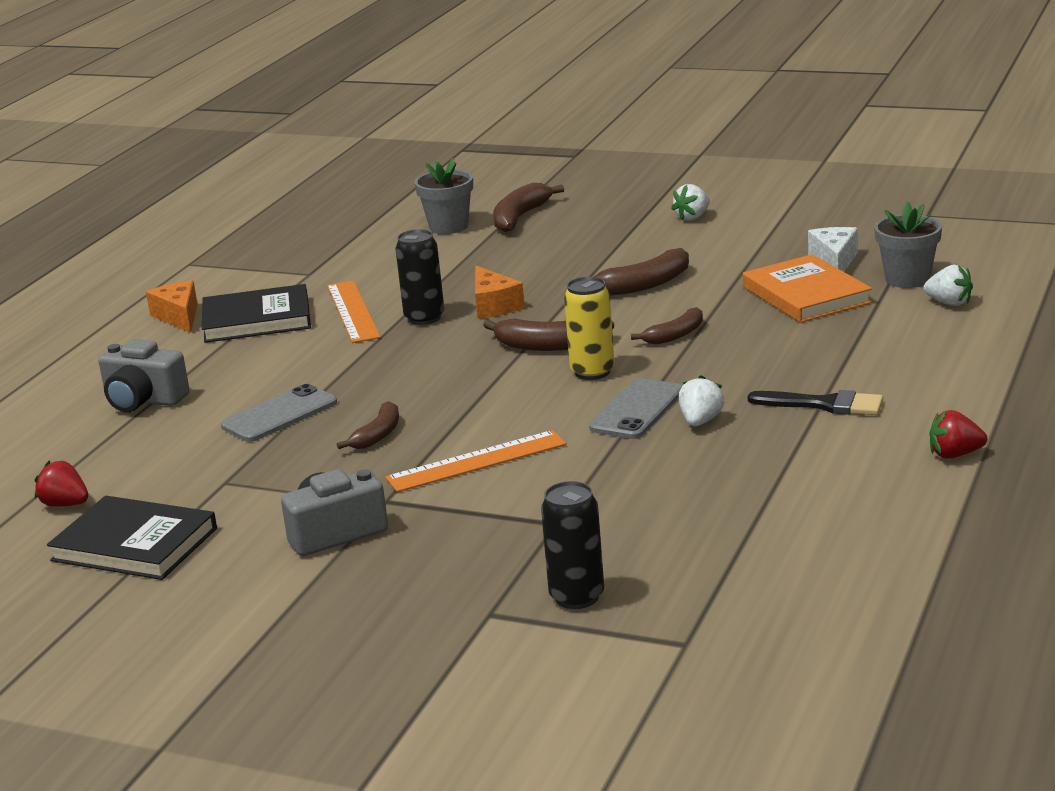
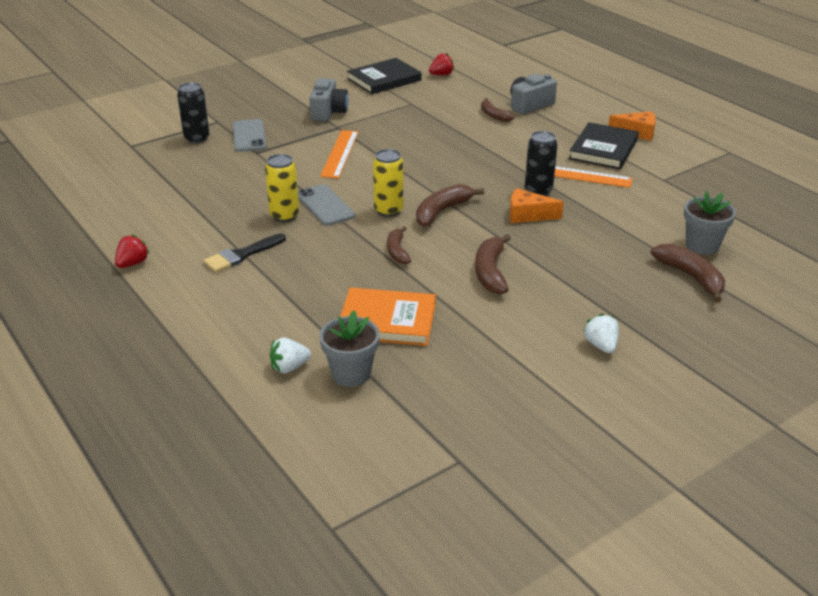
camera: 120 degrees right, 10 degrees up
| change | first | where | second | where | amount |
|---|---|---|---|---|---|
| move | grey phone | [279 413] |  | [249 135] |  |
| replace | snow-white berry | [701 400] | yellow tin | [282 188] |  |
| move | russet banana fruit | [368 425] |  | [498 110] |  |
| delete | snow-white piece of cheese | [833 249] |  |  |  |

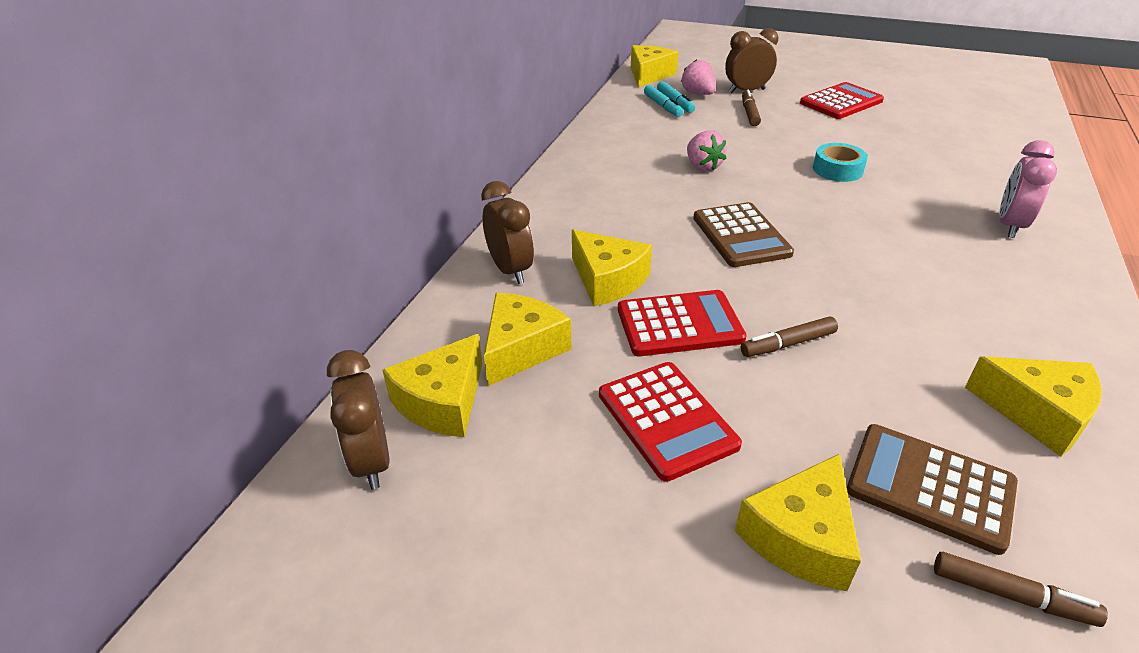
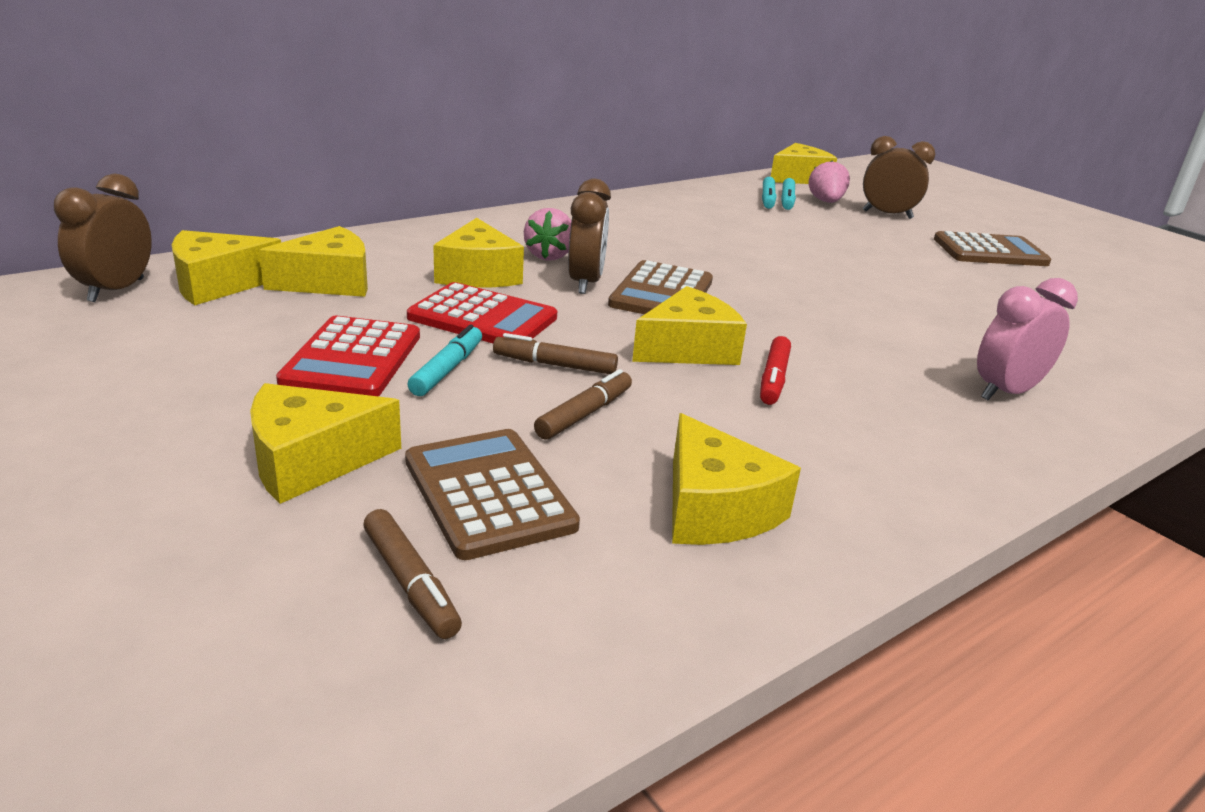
camera: 30 degrees right, 10 degrees down
| change | first | where | second | where | amount |
|---|---|---|---|---|---|
| insert |  |  | aqua felt pen | [444 360] |  |
| move | pink berry | [707 151] |  | [547 234] |  |
| move | russet felt pen | [751 108] |  | [583 404] |  |
| move | russet clock | [507 232] |  | [589 236] |  |
| insert |  |  | yellow piece of cheese | [689 325] |  |
| insert |  |  | crimson felt pen | [775 370] |  |
| recolor | crimson calculator | [842 100] | russet calculator | [992 248] |  |
| delete | aqua sticky tape | [840 162] |  |  |  |

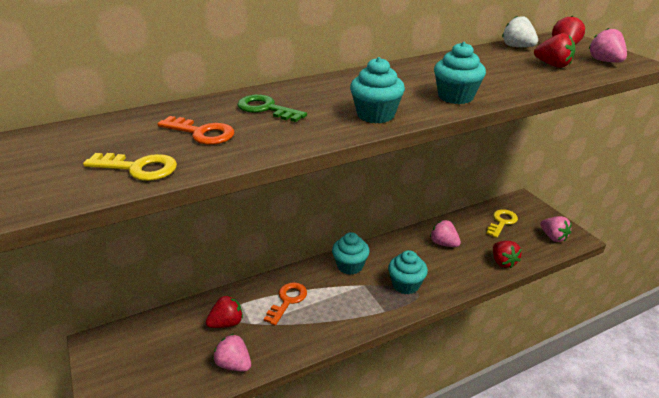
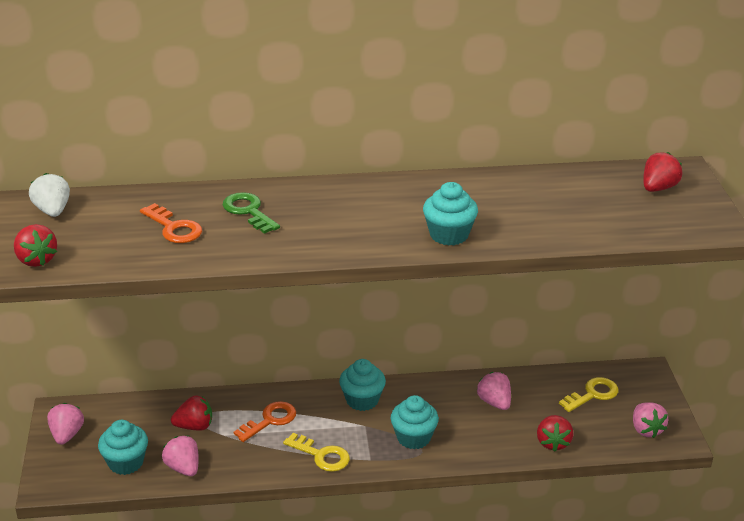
camera: 20 degrees right, 0 degrees up
| change | first | where | second | where | amount |
|---|---|---|---|---|---|
| move | crimson berry | [554 50] |  | [35 245] |  |
| move | snow-white berry | [520 31] |  | [49 195] |  |
| move | pink berry | [608 45] |  | [65 424] |  |
| move | aqua fairy cake | [377 90] |  | [123 447] |  |
| move | yellow latchkey | [130 167] |  | [316 452] |  |

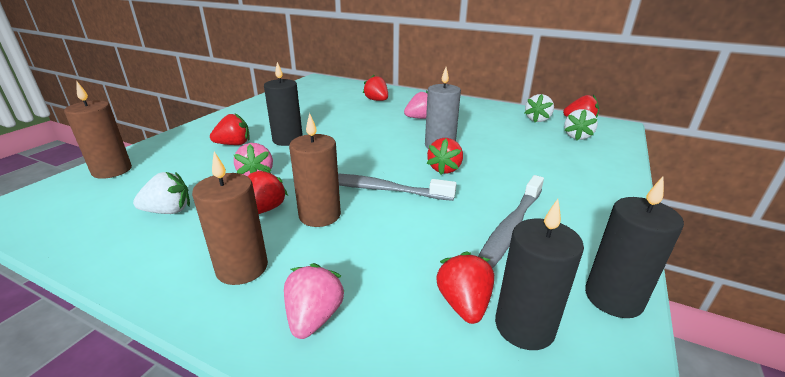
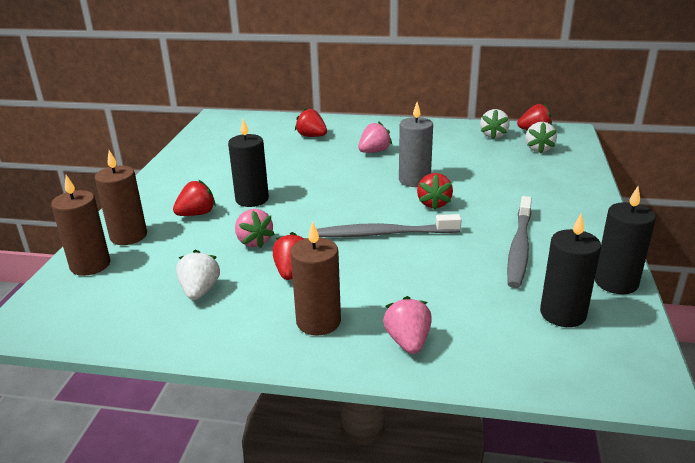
camera: 15 degrees left, 0 degrees up
| change | first | where | second | where | amount |
|---|---|---|---|---|---|
| move | russet candle | [315 170] |  | [121 197] |  |
| rotate | snow-white berry | [161 193] |  | [198 275] | 60 degrees counterclockwise |
| delete | crimson berry | [465 287] |  |  |  |

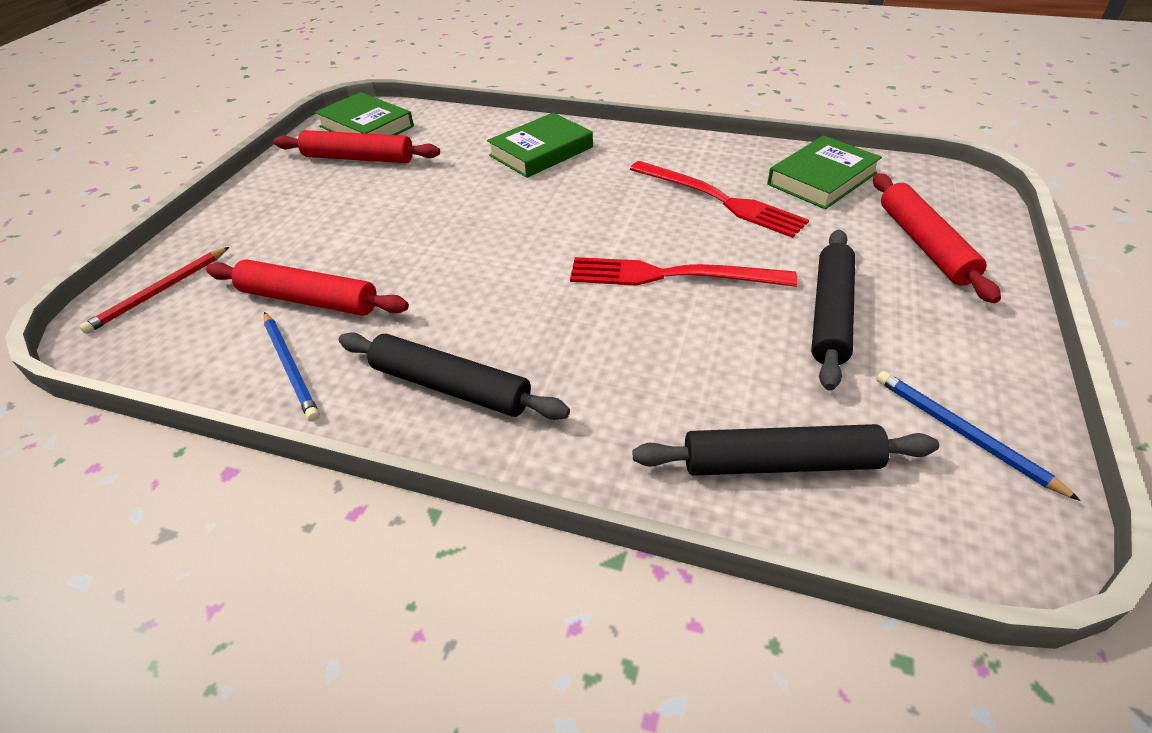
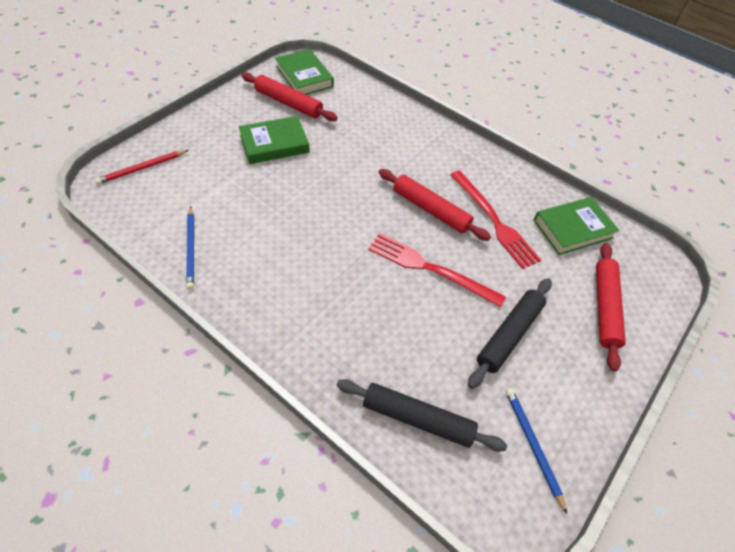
camera: 15 degrees right, 10 degrees up
| change | first | where | second | where | amount |
|---|---|---|---|---|---|
| move | leaf-green hardback | [540 145] |  | [274 140] |  |
| move | crimson dough roller | [307 287] |  | [435 205] |  |
| delete | ebony dough roller | [454 376] |  |  |  |

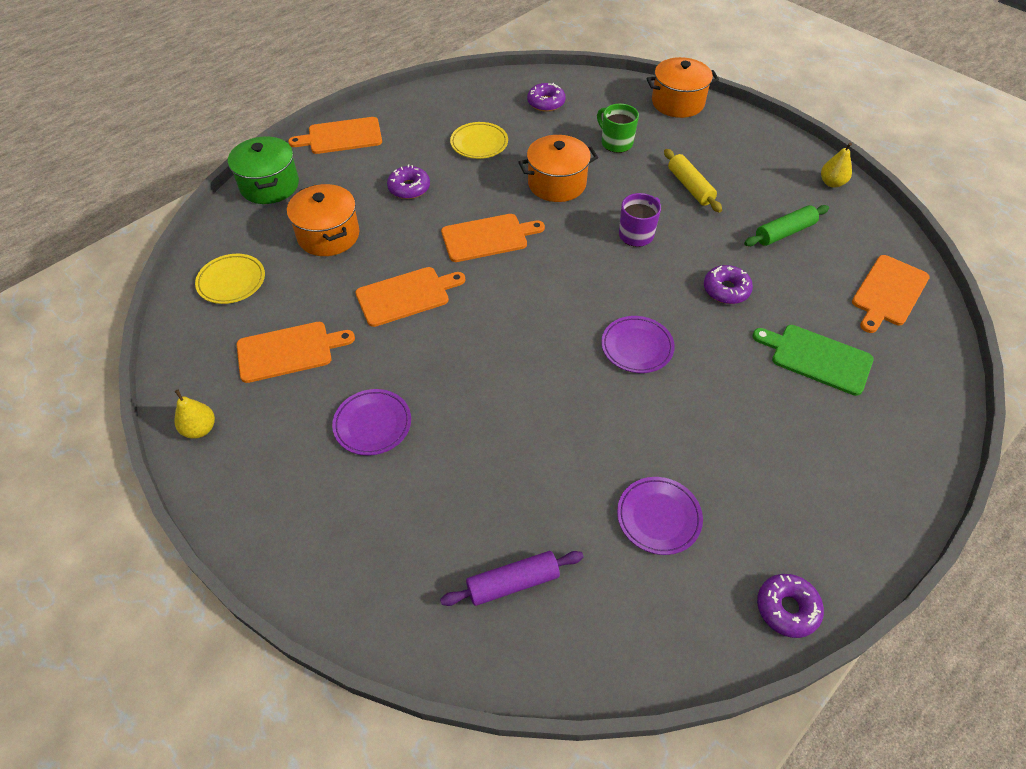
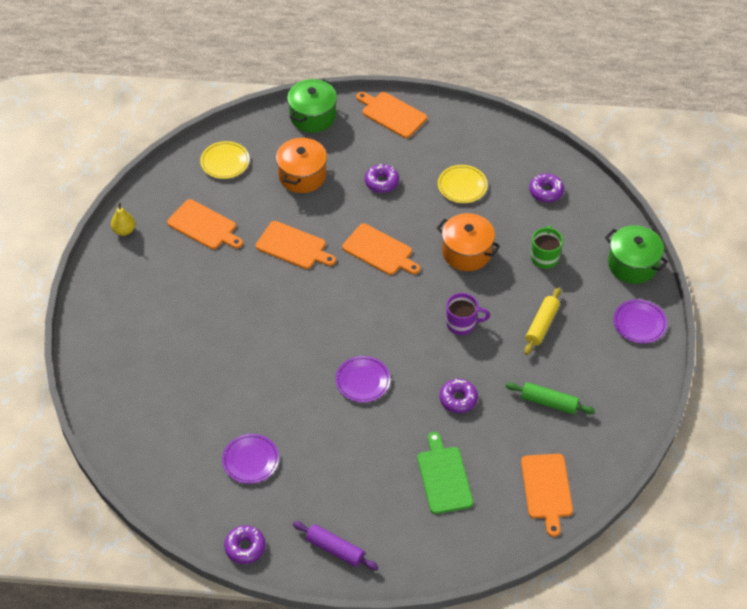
camera: 50 degrees right, 0 degrees up
| change | first | where | second | where | amount |
|---|---|---|---|---|---|
| move | purple dough roller | [512 578] |  | [335 545] |  |
| rotate | orange-coloured bread board | [891 294] |  | [547 495] | 90 degrees counterclockwise |
| recolor | orange-coloured stockpot | [682 87] | leaf-green stockpot | [636 254] |  |
| move | purple plate | [371 422] |  | [640 321] |  |
| delete | yellow pear fruit | [836 165] |  |  |  |

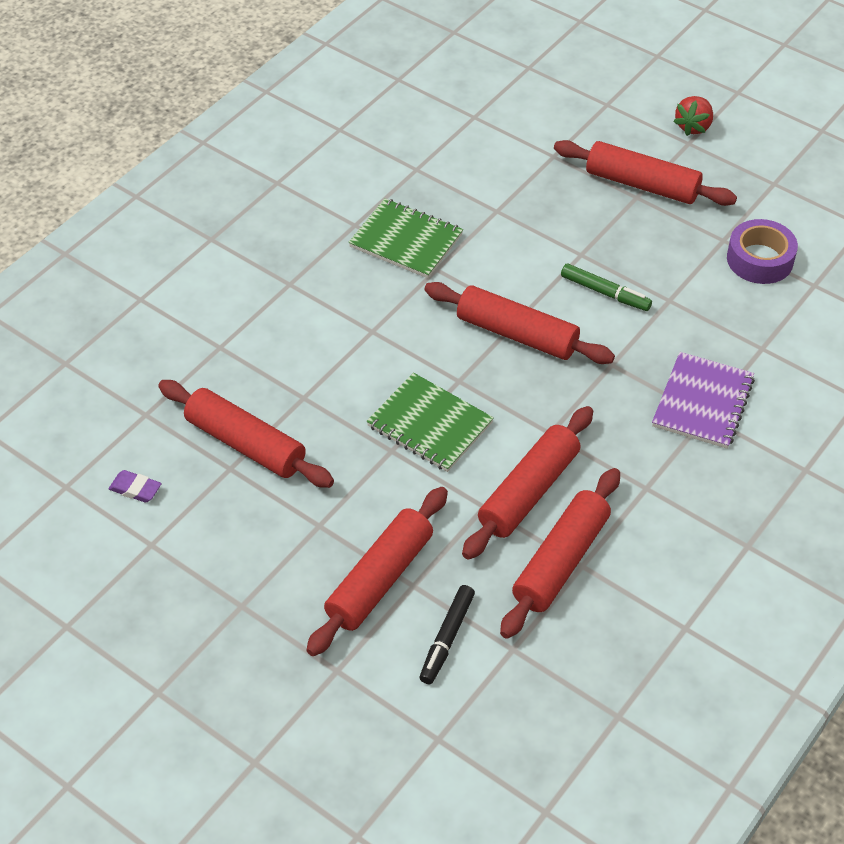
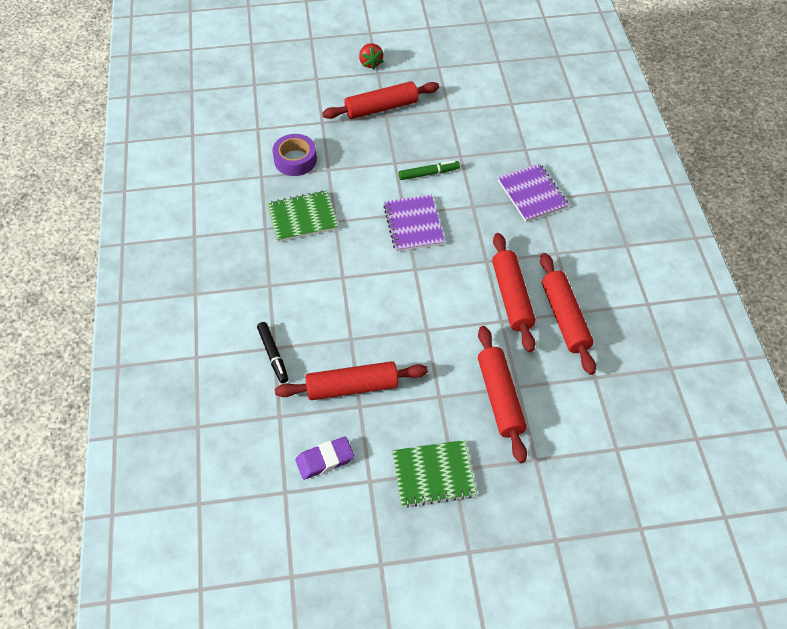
camera: 45 degrees left, 5 degrees up
| change | first | where | second | where | amount |
|---|---|---|---|---|---|
| move | ebony felt pen | [447 634] |  | [272 352] |  |
| move | purple sticky tape | [762 251] |  | [294 155] |  |
| resize | purple gum eraser | [135 486] |  | [325 458] | x1.51 |
| replace | crimson dough roller | [519 323] | purple exercise book | [414 223] |  |
| move | leaf-green exercise book | [430 422] |  | [434 473] |  |

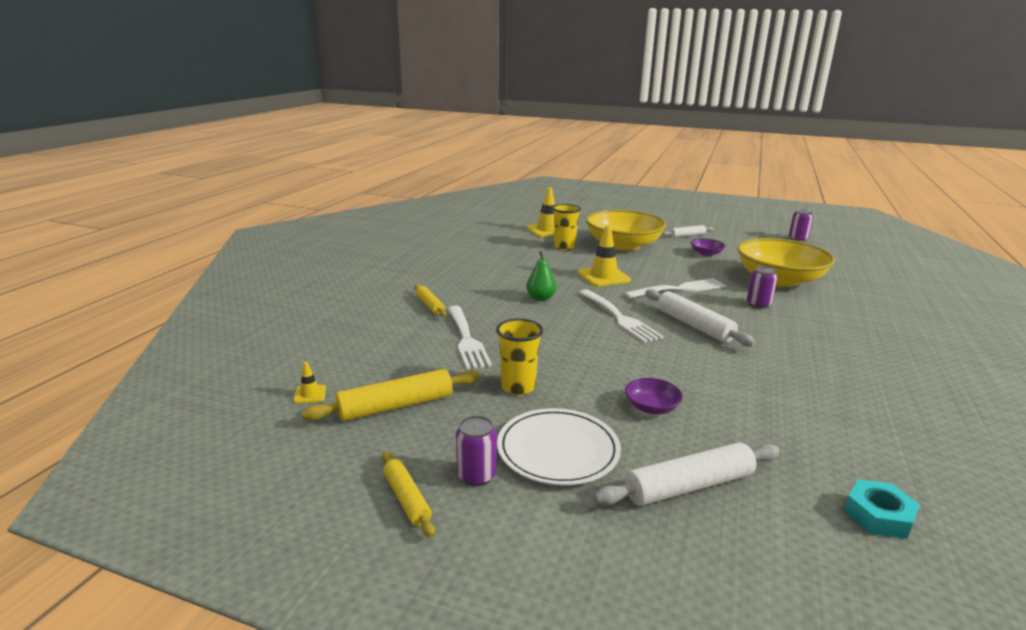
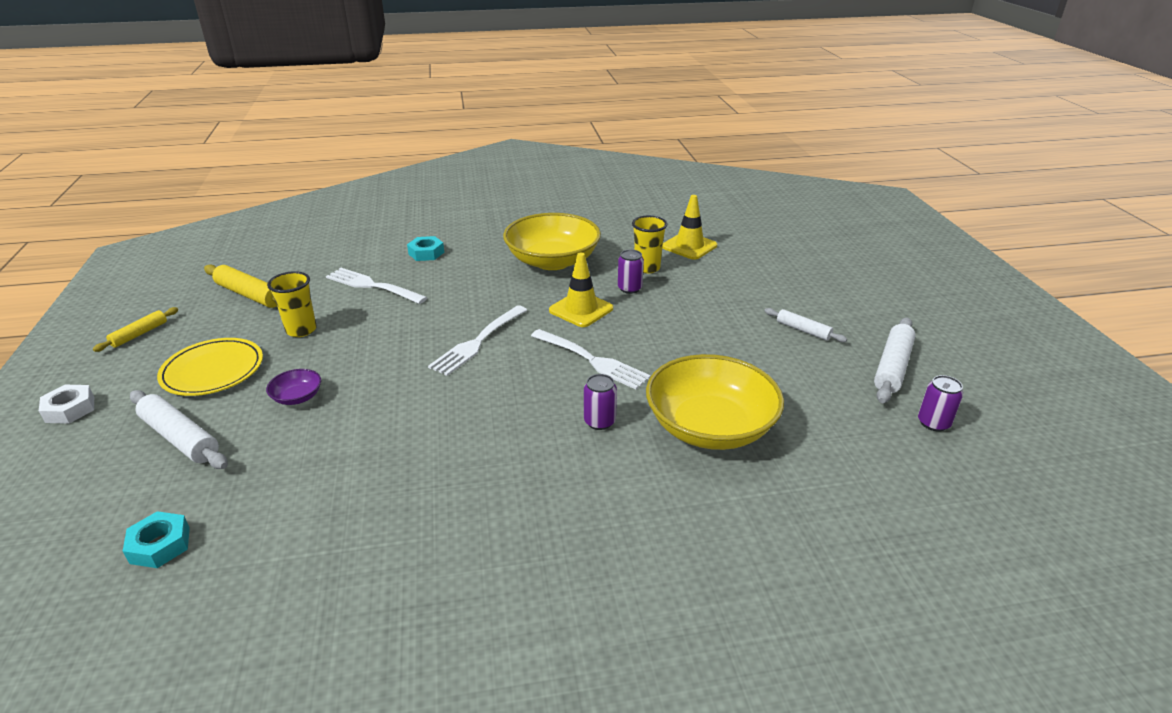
camera: 60 degrees right, 10 degrees up
| change | first | where | second | where | amount |
|---|---|---|---|---|---|
| insert |  |  | snow-white nut | [66 404] |  |
| recolor | snow-white plate | [559 446] | yellow plate | [210 367] |  |
| rotate | snow-white dinner fork | [469 338] |  | [376 286] | 75 degrees clockwise |
| replace | yellow dough roller | [430 300] | aqua nut | [425 248] |  |
| move | yellow serving bowl | [626 230] |  | [552 241] |  |
| move | purple tin | [476 451] |  | [631 271] |  |
| move | snow-white dough roller | [700 318] |  | [895 360] |  |
| delete | yellow safety cone | [310 383] |  |  |  |
| delete | leaf-green pear fruit | [541 276] |  |  |  |
| delete | purple serving bowl | [708 247] |  |  |  |

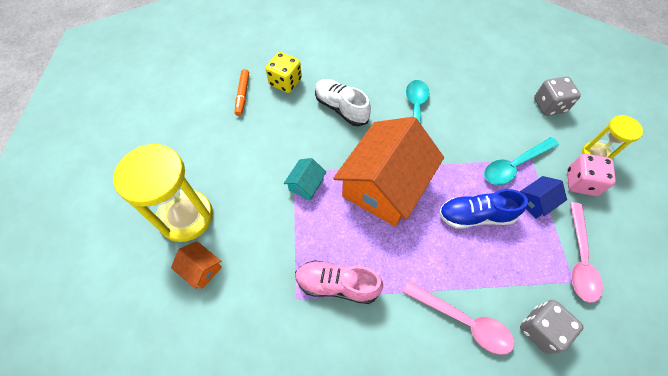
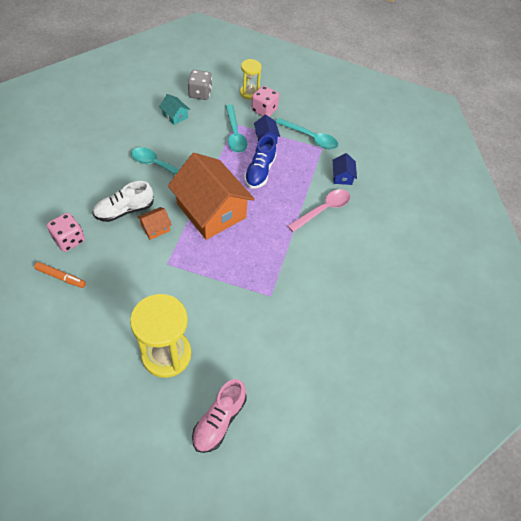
camera: 75 degrees left, 5 degrees down
| change | first | where | second | where | amount |
|---|---|---|---|---|---|
| recolor | yellow die | [284 72] | pink die | [66 232] |  |
| move | orange-coloured cottage | [196 265] |  | [154 223] |  |
| move | aqua cottage | [305 179] |  | [174 109] |  |
| move | pink sneaker | [339 282] |  | [219 416] |  |
| recolor | pink tablespoon | [586 252] | aqua tablespoon | [307 133] |  |
| replace | grey die | [552 327] | cobalt cottage | [345 169] |  |

